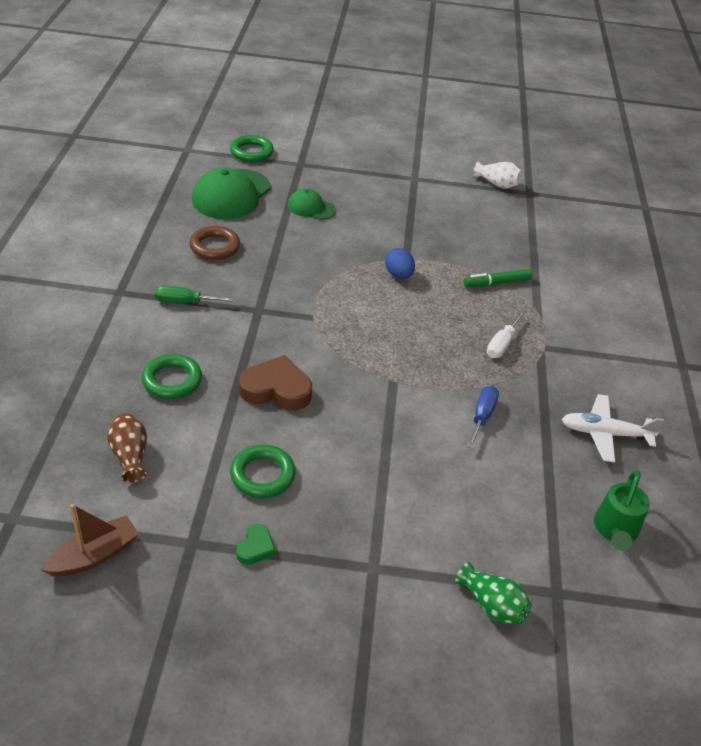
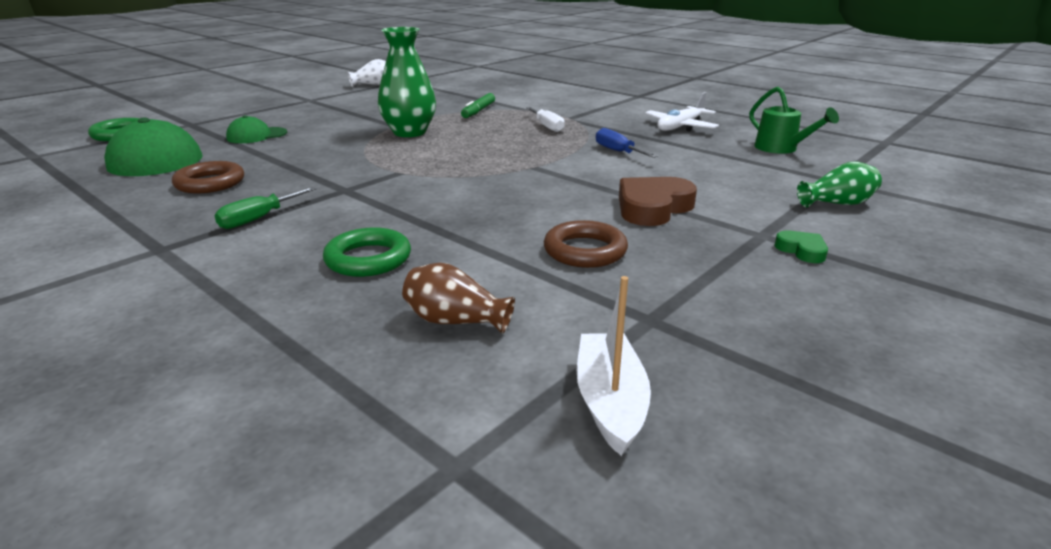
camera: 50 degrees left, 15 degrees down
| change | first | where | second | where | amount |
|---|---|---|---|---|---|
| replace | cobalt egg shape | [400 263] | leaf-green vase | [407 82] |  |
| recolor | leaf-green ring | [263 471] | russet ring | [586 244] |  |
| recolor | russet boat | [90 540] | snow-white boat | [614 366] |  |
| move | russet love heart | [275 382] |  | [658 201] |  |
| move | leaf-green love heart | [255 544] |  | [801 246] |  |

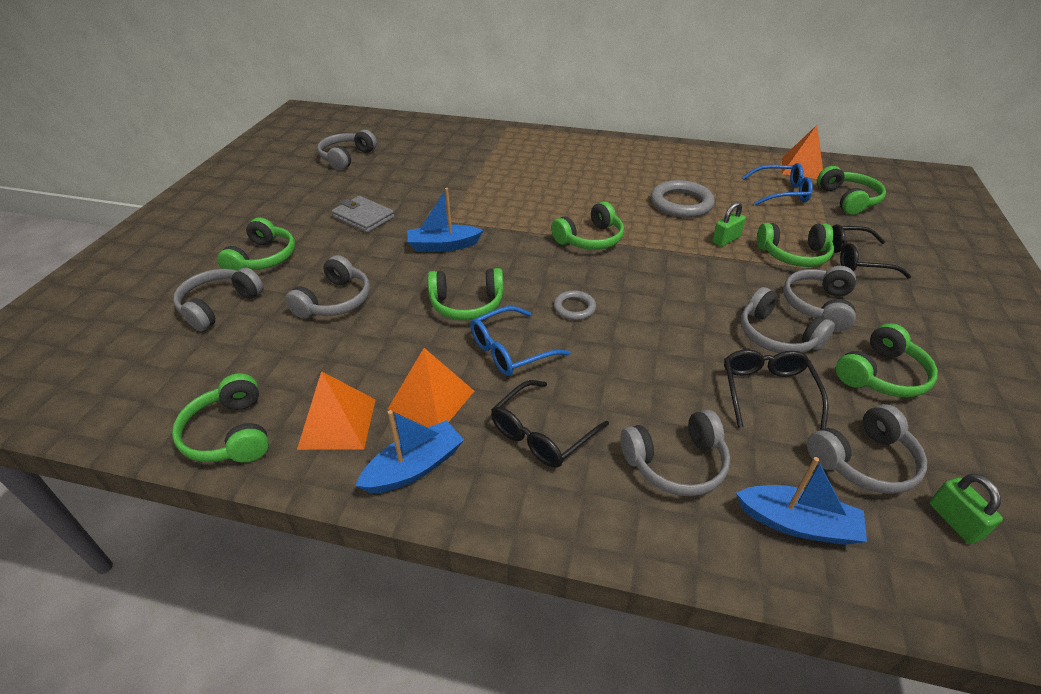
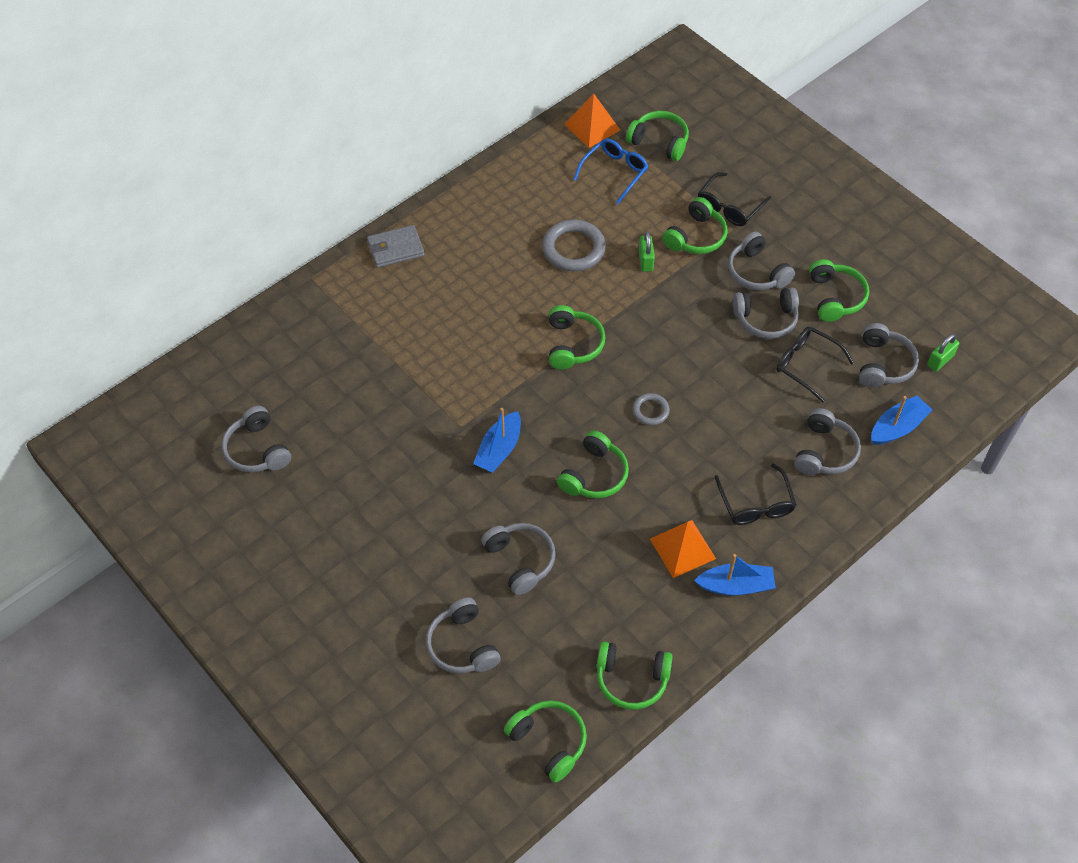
camera: 55 degrees left, 15 degrees up
| change | first | where | second | where | amount |
|---|---|---|---|---|---|
| move | grey card wallet | [363 214] |  | [395 246] |  |
| move | leaf-green over-ear headphones | [256 244] |  | [545 741] |  |
| rotate | cobalt boat | [409 451] |  | [735 575] | 90 degrees clockwise |
| rotate | leaf-green padlock | [966 509] |  | [943 352] | 60 degrees counterclockwise |
| delete | orange-coloured solid pyramid | [336 410] |  |  |  |
| delete | cobalt spectacles | [520 341] |  |  |  |

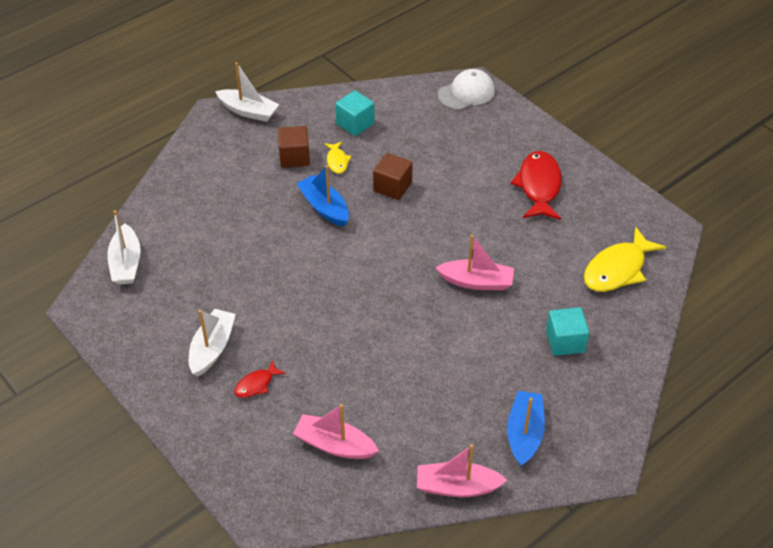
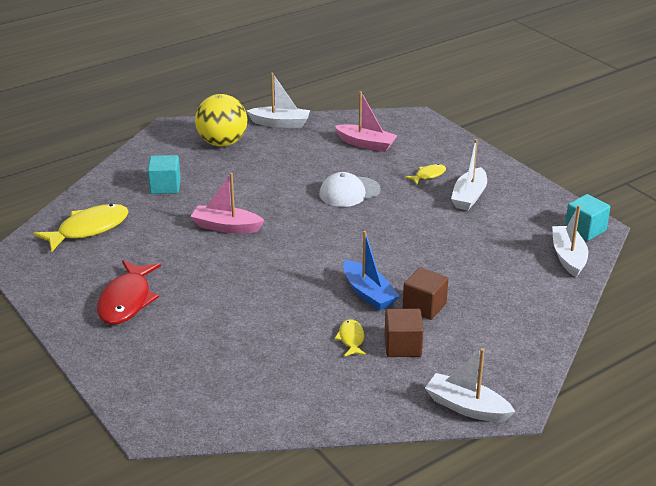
camera: 175 degrees left, 15 degrees down
| change | first | where | second | where | amount |
|---|---|---|---|---|---|
| replace | cobalt boat | [526 428] | yellow play ball | [221 120] |  |
| recolor | pink boat | [462 470] | snow-white boat | [278 100] |  |
| move | snow-white peaked cap | [466 89] |  | [350 189] |  |
| move | russet cube | [393 176] |  | [425 294] |  |
| recolor | crimson fish figure | [260 379] | yellow fish figure | [425 174] |  |
| move | aqua cube | [355 113] |  | [587 217] |  |

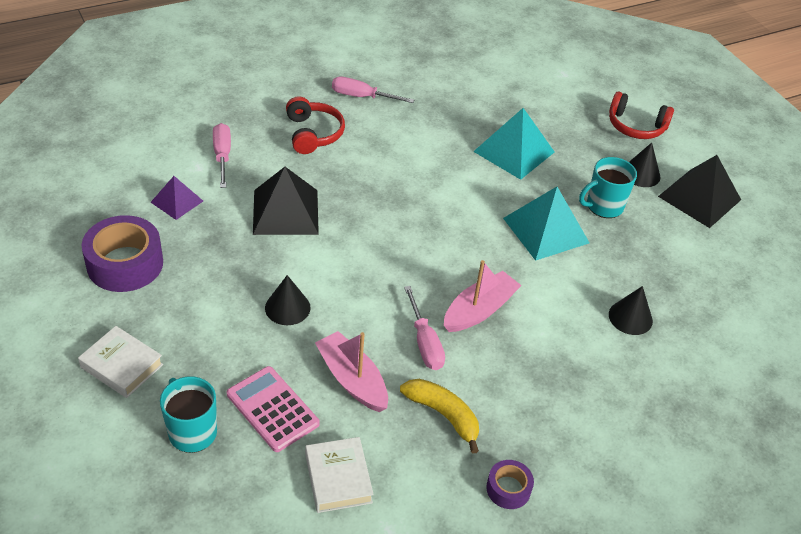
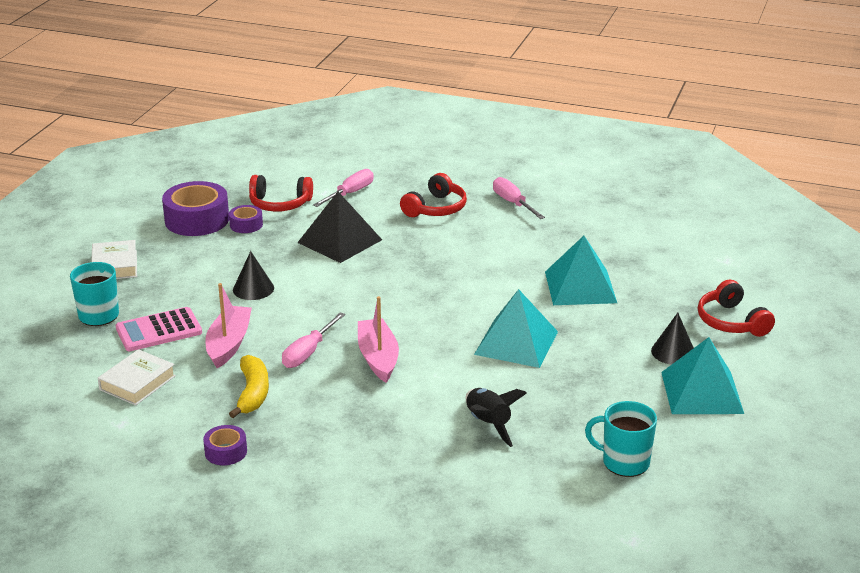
camera: 50 degrees right, 15 degrees down
| change | first | where | second | where | amount |
|---|---|---|---|---|---|
| rotate | pink calculator | [273 409] |  | [159 329] | 120 degrees counterclockwise |
| insert |  |  | purple sticky tape | [246 219] |  |
| replace | purple solid pyramid | [177 198] | crimson over-ear headphones | [281 193] |  |
| rotate | pink boat | [483 296] |  | [378 339] | 105 degrees counterclockwise |
| replace | ebony solid cone | [631 310] | ebony spaceship | [496 417] |  |
| move | aqua tea mug | [608 187] |  | [621 439] |  |
| recolor | ebony solid pyramid | [699 191] | aqua solid pyramid | [702 375] |  |

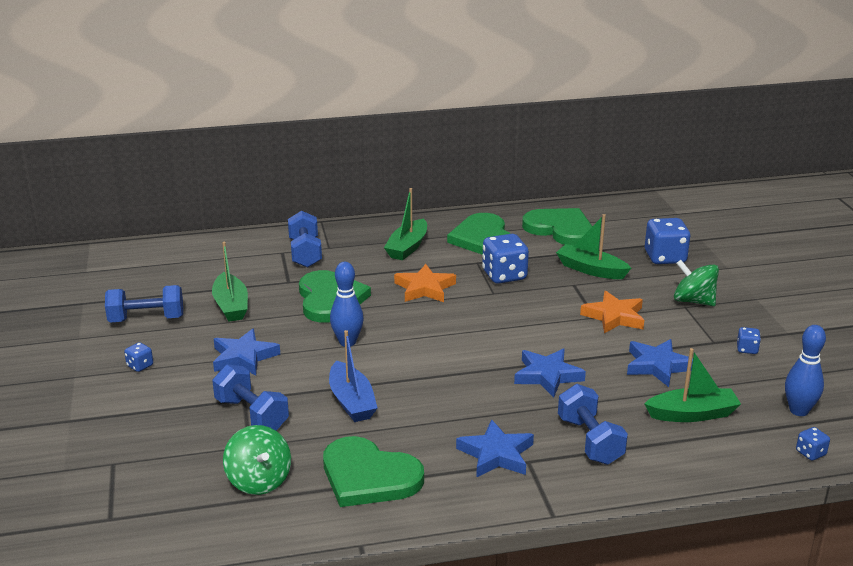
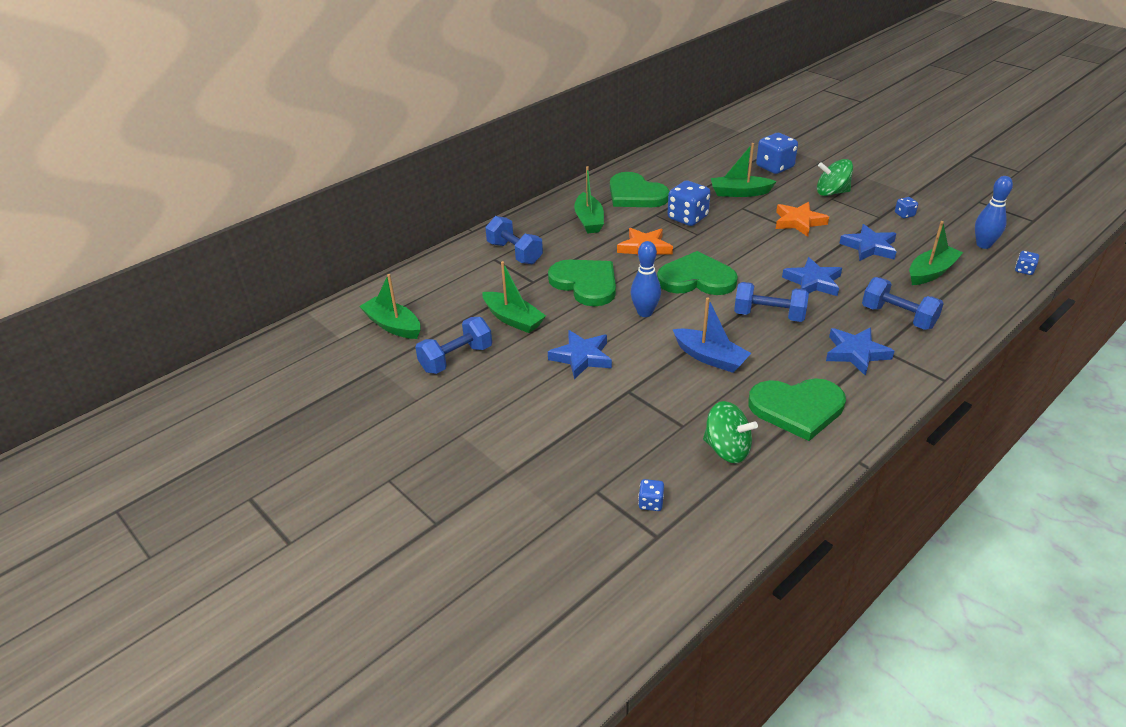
camera: 30 degrees left, 10 degrees up
| change | first | where | second | where | amount |
|---|---|---|---|---|---|
| insert |  |  | leaf-green boat | [390 306] |  |
| move | cobalt die | [138 357] |  | [651 495] |  |
| move | leaf-green love heart | [557 227] |  | [697 273] |  |
| move | cobalt free weight | [250 397] |  | [771 302] |  |

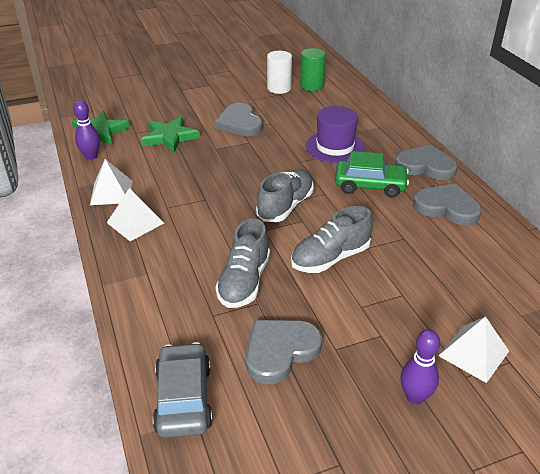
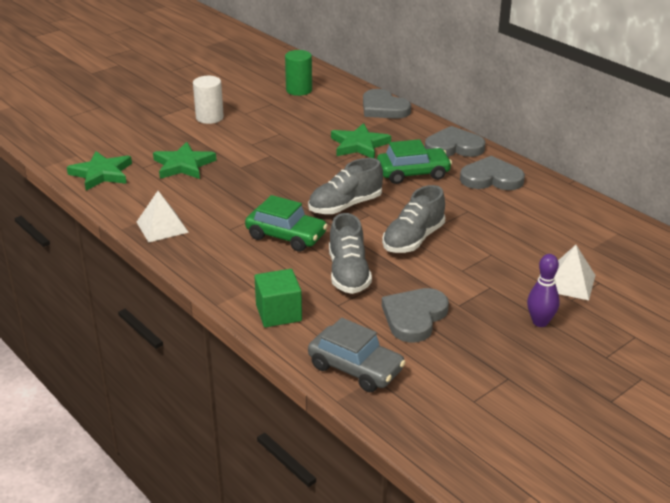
camera: 20 degrees left, 5 degrees down
| change | first | where | second | where | amount |
|---|---|---|---|---|---|
| move | snow-white cylinder shape | [279 72] |  | [208 100] |  |
| insert |  |  | leaf-green automobile | [286 223] |  |
| insert |  |  | leaf-green cube | [278 298] |  |
| rotate | grey sneaker | [285 196] |  | [345 186] | 135 degrees counterclockwise |
| rotate | grey automobile | [183 390] |  | [357 355] | 150 degrees clockwise |
| replace | purple tall hat | [335 134] | leaf-green five-pointed star | [361 140] |  |
| move | grey love heart | [239 119] |  | [387 104] |  |
| delete | purple skittle | [86 130] |  |  |  |
| delete | snow-white solid pyramid | [135 214] |  |  |  |

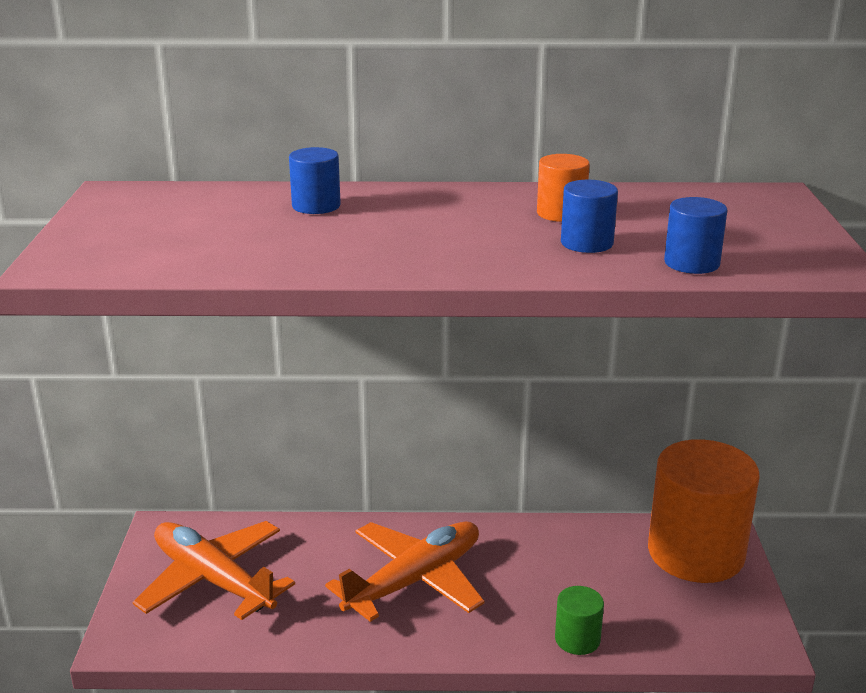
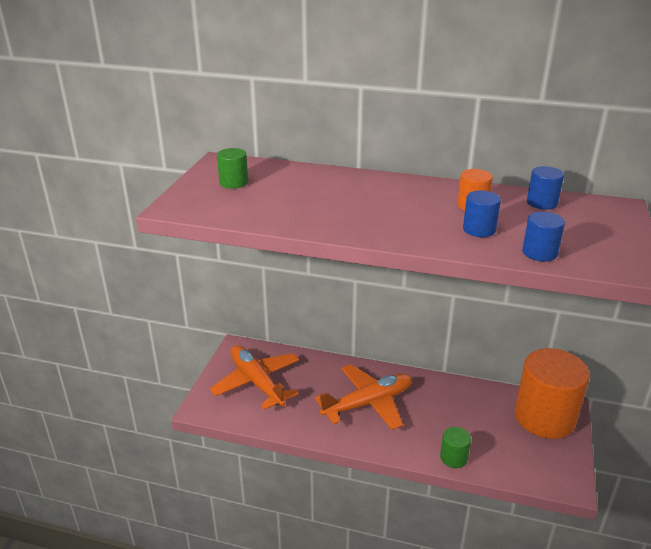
camera: 15 degrees right, 5 degrees up
| change | first | where | second | where | amount |
|---|---|---|---|---|---|
| insert |  |  | leaf-green cylinder shape | [232 168] |  |
| move | cobalt cylinder shape | [315 180] |  | [545 188] |  |

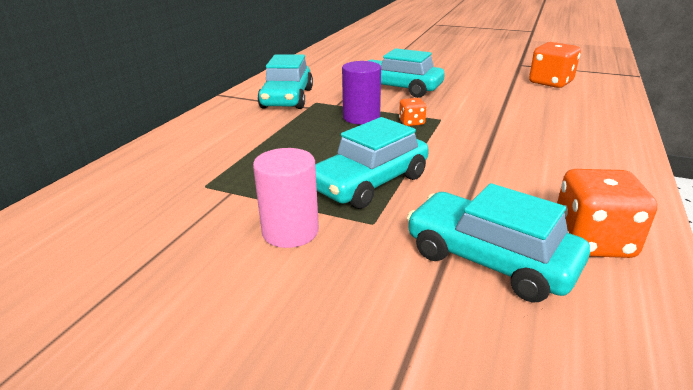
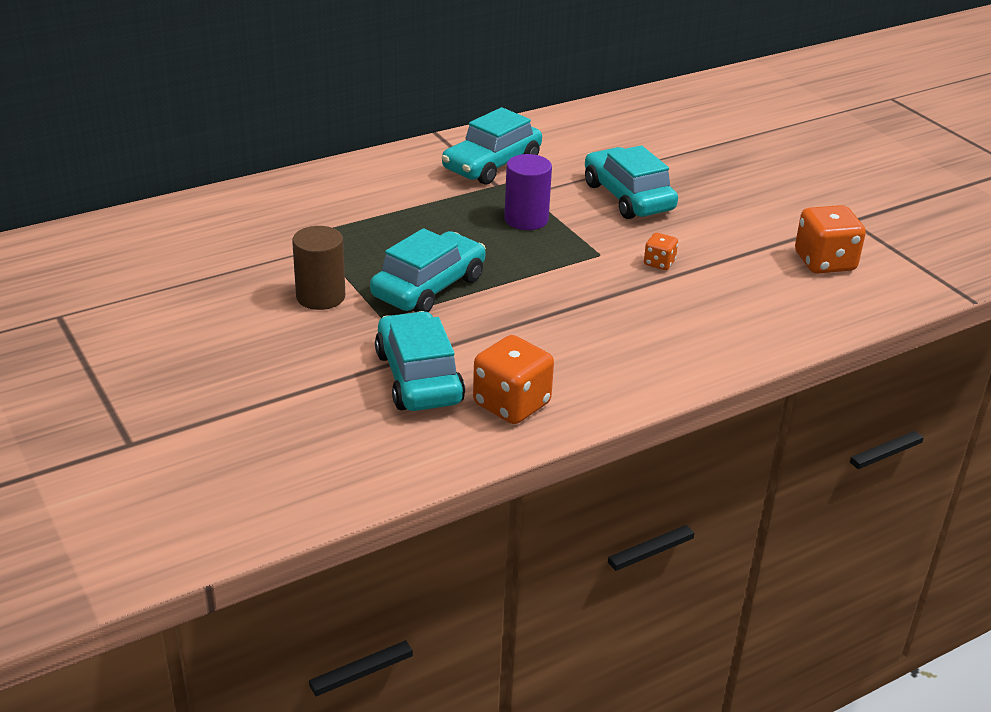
camera: 35 degrees right, 5 degrees up
| change | first | where | second | where | amount |
|---|---|---|---|---|---|
| recolor | pink cylinder shape | [286 198] | russet cylinder shape | [318 268] |  |
| rotate | aqua automobile | [372 163] |  | [428 270] | 135 degrees clockwise |
| move | orange-coloured die | [412 112] |  | [661 251] |  |

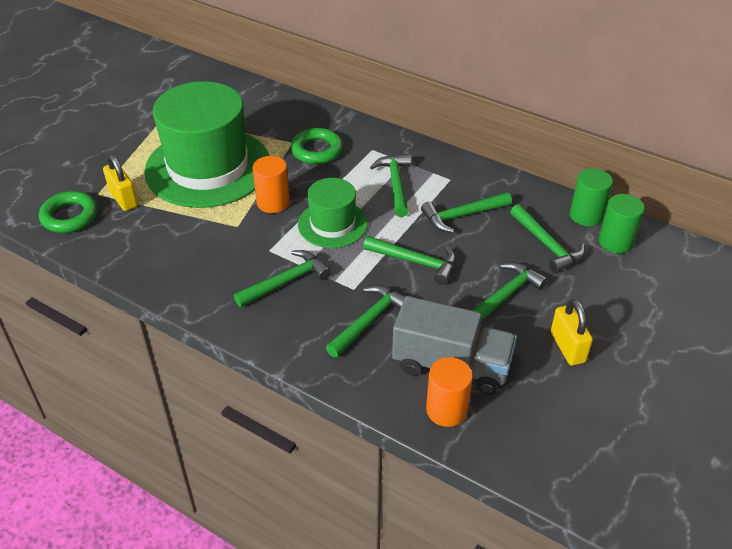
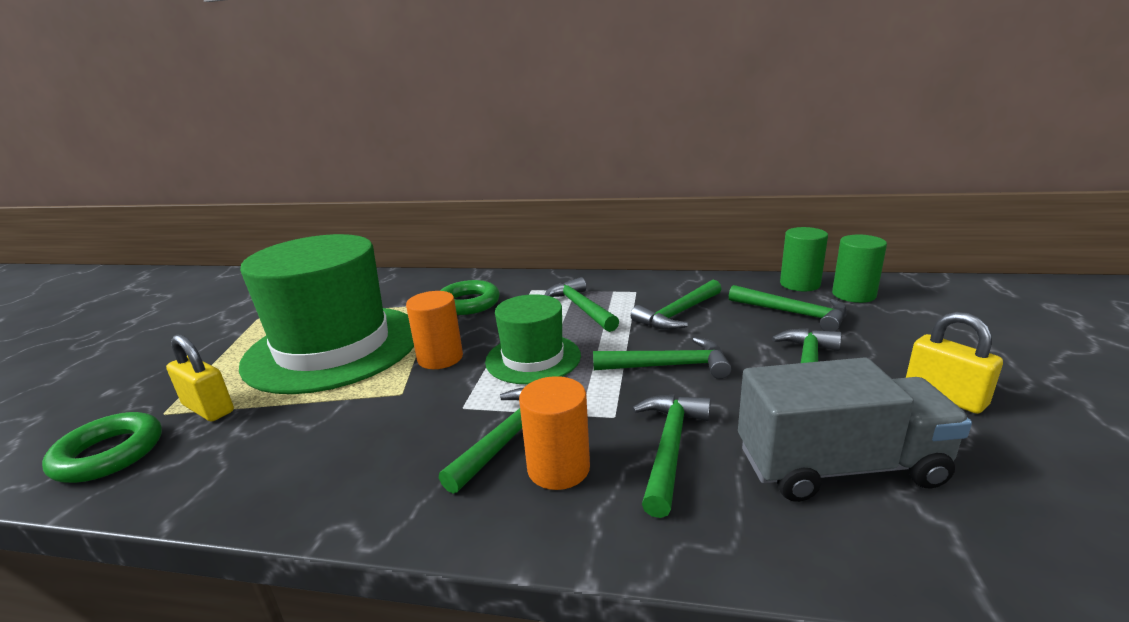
camera: 20 degrees left, 20 degrees down
| change | first | where | second | where | amount |
|---|---|---|---|---|---|
| move | orange-coloured cylinder shape | [449 392] |  | [554 433] |  |

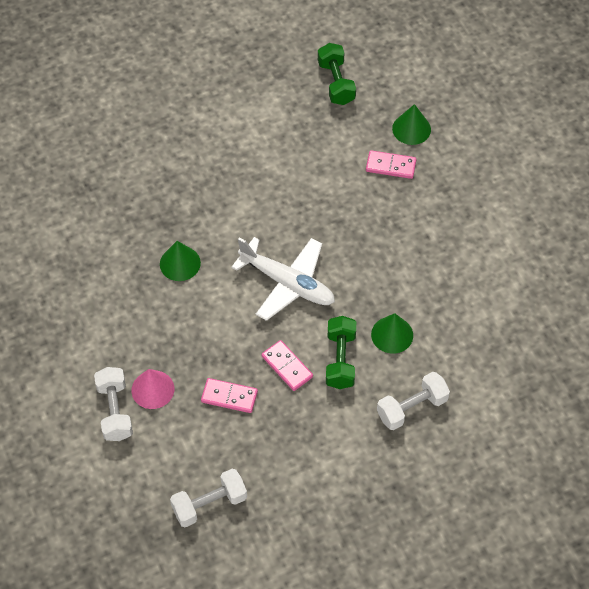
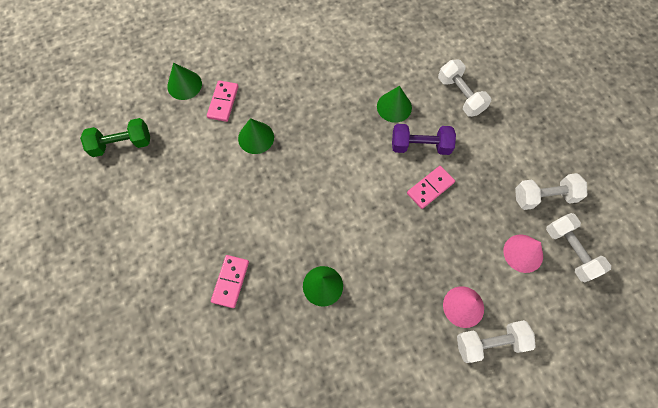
camera: 90 degrees left, 10 degrees up
| change | first | where | second | where | amount |
|---|---|---|---|---|---|
| move | pink domino tile | [229 395] |  | [230 281] |  |
| insert |  |  | leaf-green solid cone | [256 136] |  |
| recolor | leaf-green free weight | [341 352] | purple free weight | [424 139] |  |
| insert |  |  | pink solid cone | [523 254] |  |
| insert |  |  | snow-white free weight | [551 191] |  |
| delete | snow-white plane | [283 279] |  |  |  |

